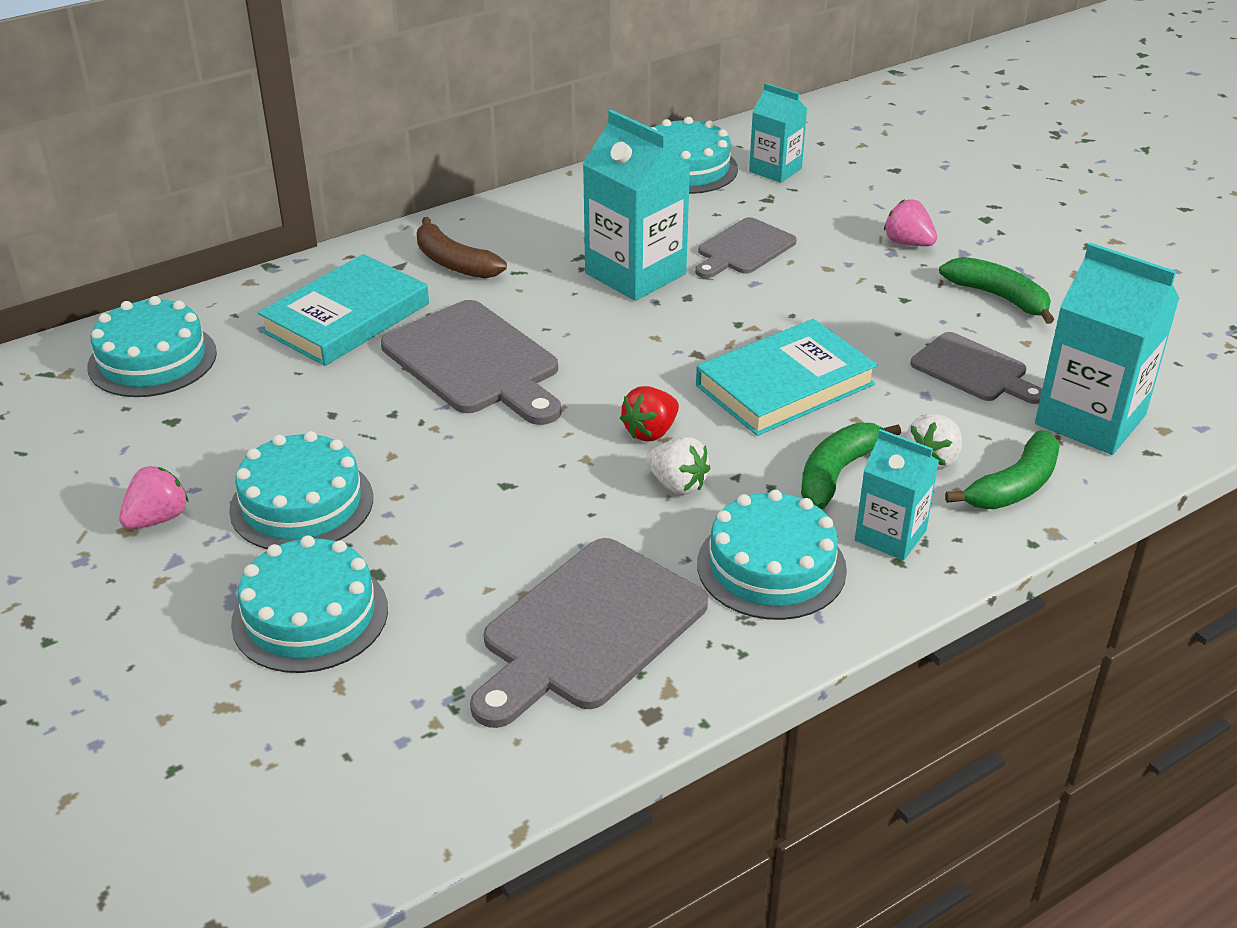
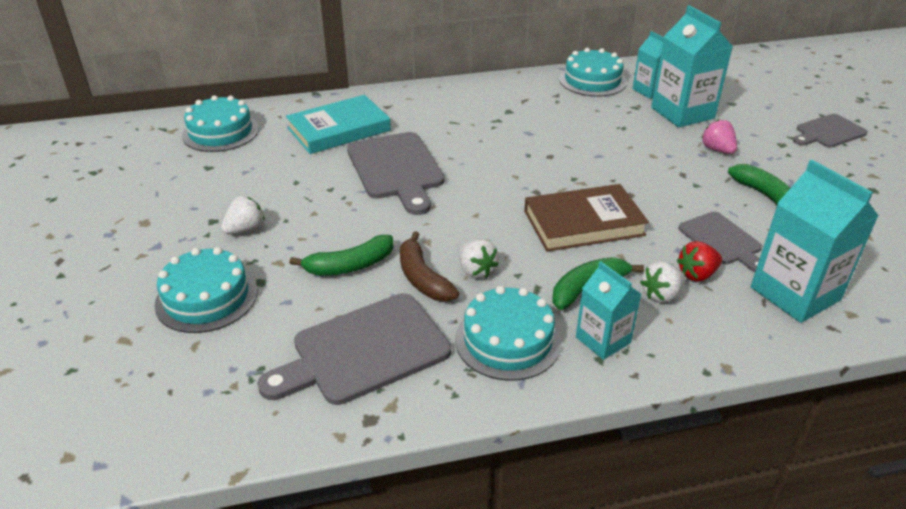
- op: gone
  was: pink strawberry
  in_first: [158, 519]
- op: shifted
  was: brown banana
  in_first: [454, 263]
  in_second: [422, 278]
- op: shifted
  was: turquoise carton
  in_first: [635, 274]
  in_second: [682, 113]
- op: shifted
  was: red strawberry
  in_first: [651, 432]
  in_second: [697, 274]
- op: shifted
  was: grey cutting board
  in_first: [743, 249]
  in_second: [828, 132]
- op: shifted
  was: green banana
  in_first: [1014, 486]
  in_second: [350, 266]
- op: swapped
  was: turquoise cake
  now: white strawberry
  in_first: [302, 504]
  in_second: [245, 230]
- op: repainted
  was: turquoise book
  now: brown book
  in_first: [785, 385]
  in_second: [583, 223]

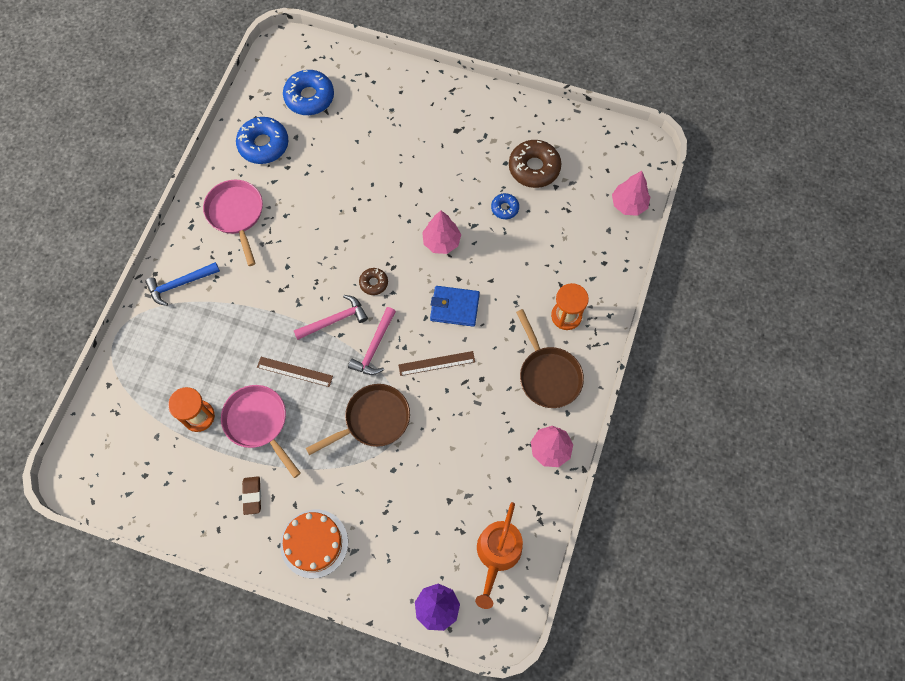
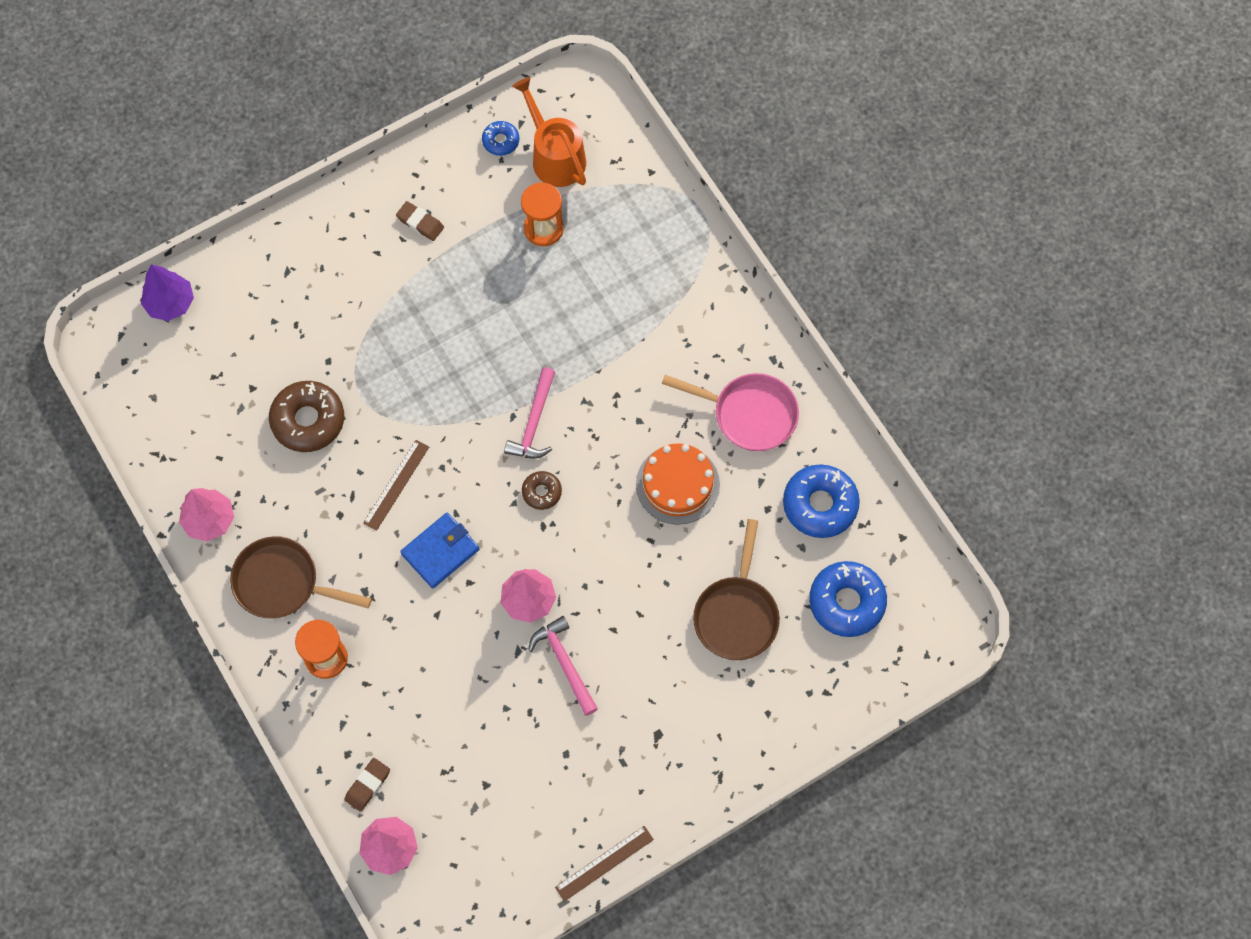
- op: gone
  was: blue hammer
  in_first: [179, 284]
- op: gone
  was: pink pan
  in_first: [258, 423]
- op: new
  now: brown eraser
  in_second: [367, 785]
- op: shifted
  was: brown ruler
  in_first: [295, 371]
  in_second: [604, 863]
- op: shifted
  was: orange cake
  in_first: [314, 543]
  in_second: [677, 484]
- op: shifted
  was: brown pan
  in_first: [373, 420]
  in_second: [737, 615]
- op: shifted
  was: pink hammer
  in_first: [374, 347]
  in_second: [564, 662]
- op: shifted
  was: orange watering can
  in_first: [497, 554]
  in_second: [555, 157]
- op: shifted
  was: blue donut
  in_first: [505, 208]
  in_second: [500, 141]
- op: shifted
  was: brown donut
  in_first: [534, 168]
  in_second: [308, 420]

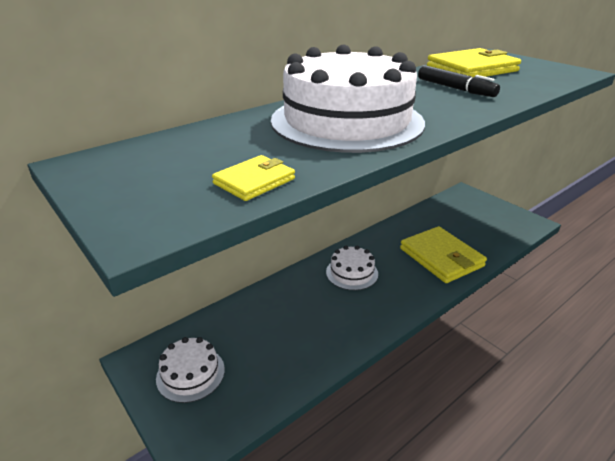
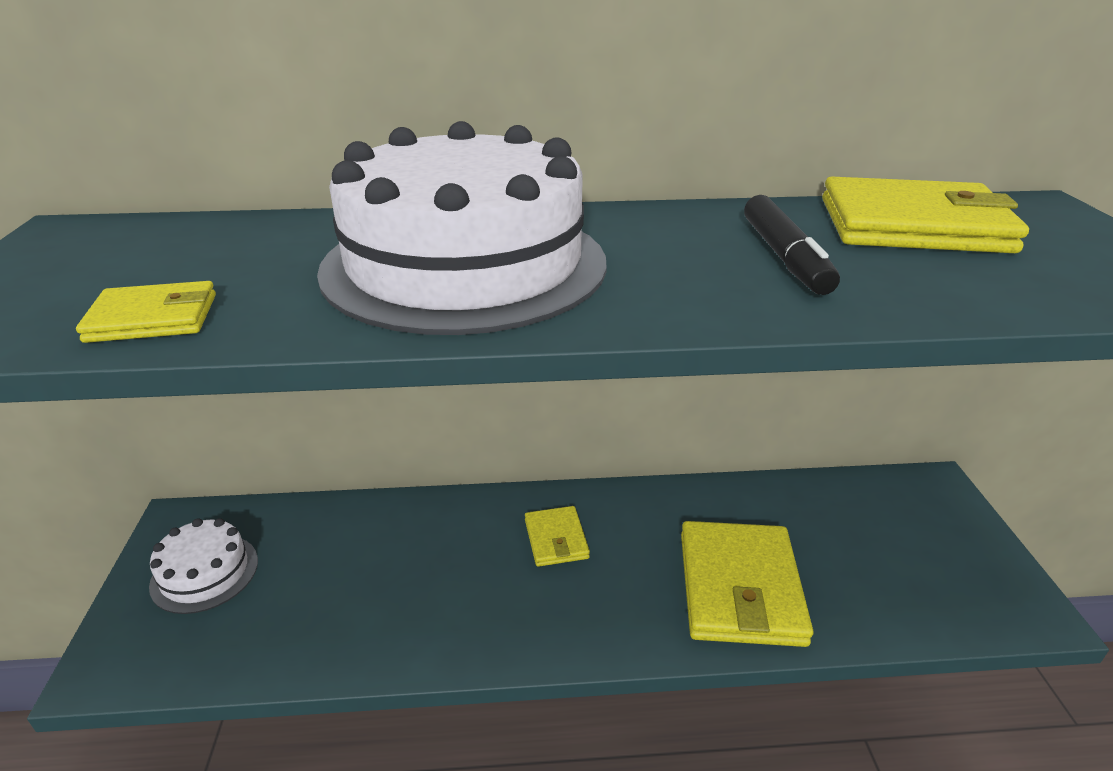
- op: swapped
  was: white cake
  now: yellow wallet
  in_first: [352, 273]
  in_second: [556, 539]

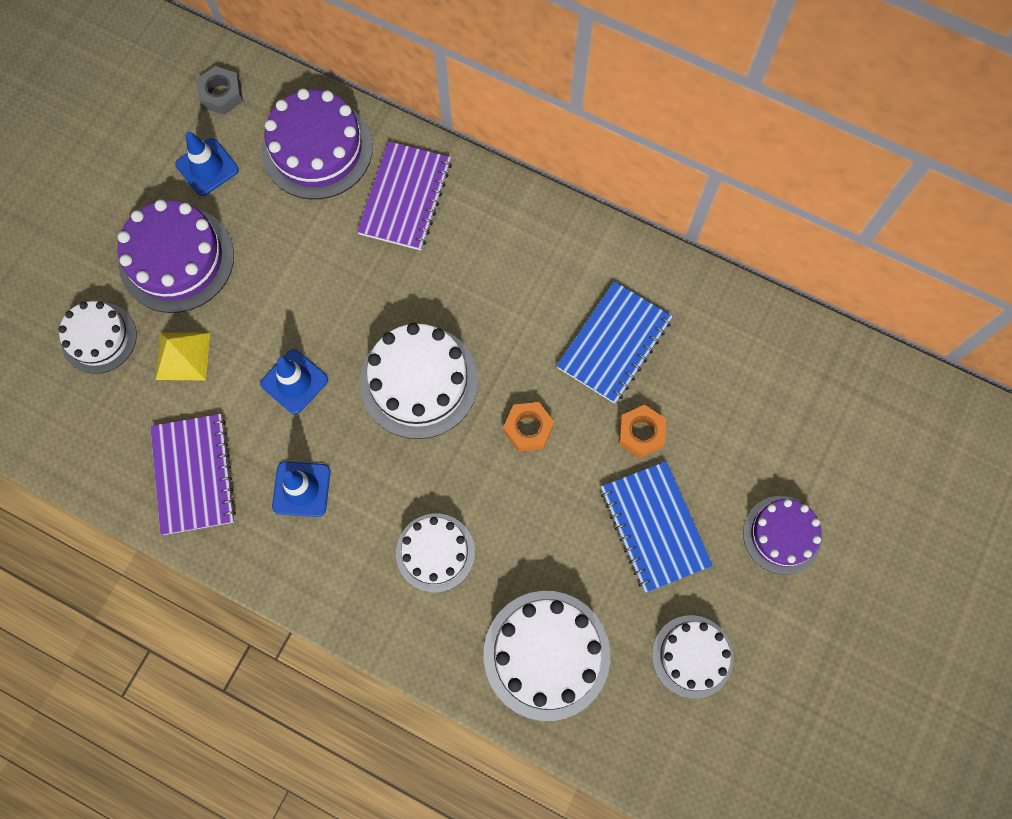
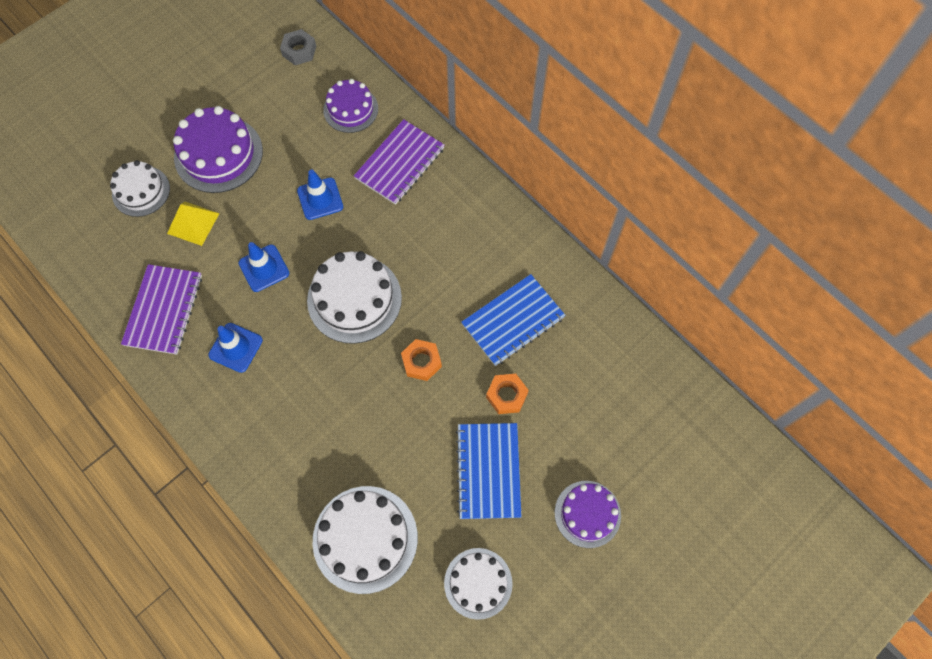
- op: gone
  was: white cake
  in_first: [435, 552]
- op: shifted
  was: blue traffic cone
  in_first: [207, 167]
  in_second: [320, 199]
- op: scaled
  was: purple cake
  in_first: [317, 149]
  in_second: [350, 109]
  ratio: 0.64

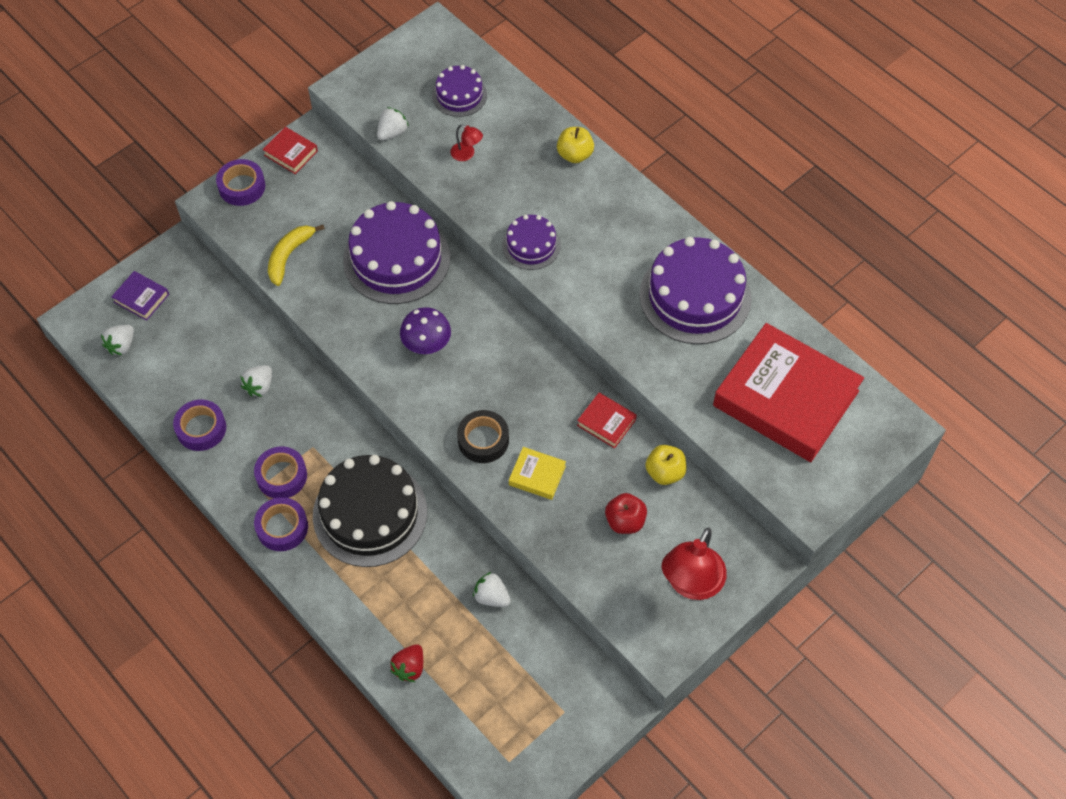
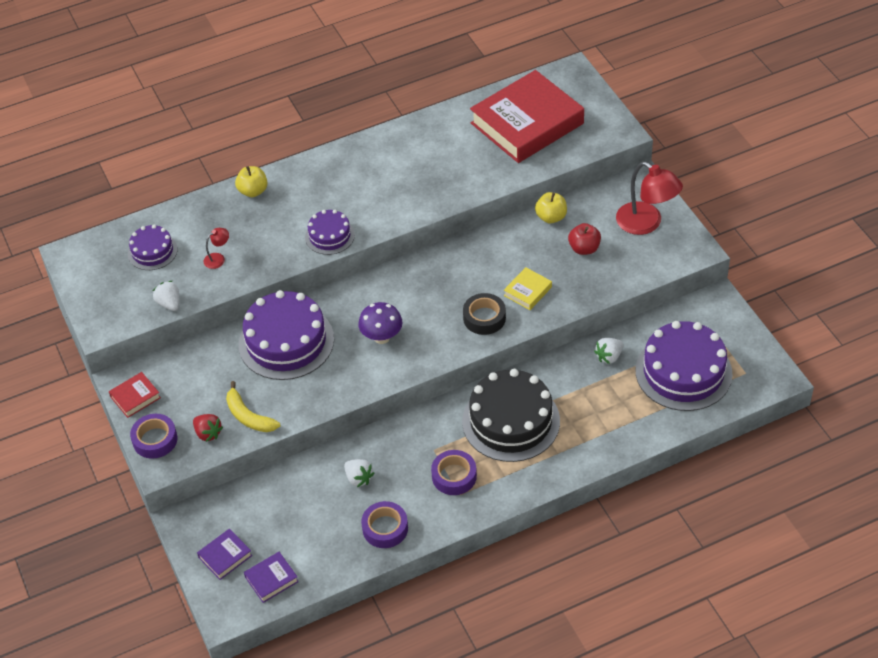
- op: gone
  was: purple tape
  in_first: [282, 527]
- op: gone
  was: red book
  in_first: [606, 422]
- op: shifted
  was: red strawberry
  in_first: [409, 667]
  in_second: [208, 433]
- op: shifted
  was: purple cake
  in_first: [695, 296]
  in_second: [683, 372]
- op: swapped
  was: white strawberry
  now: purple book
  in_first: [121, 345]
  in_second: [271, 579]

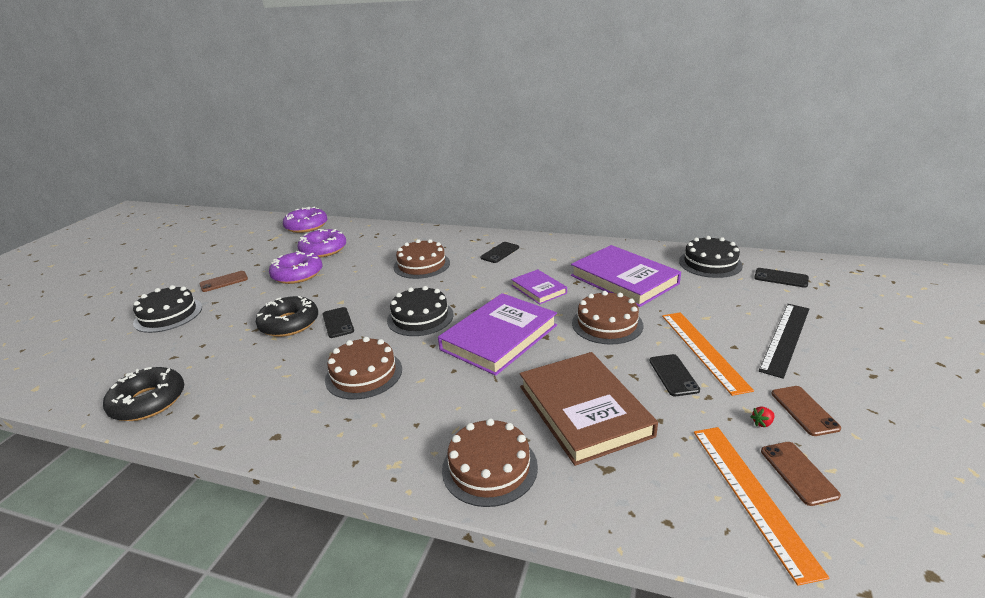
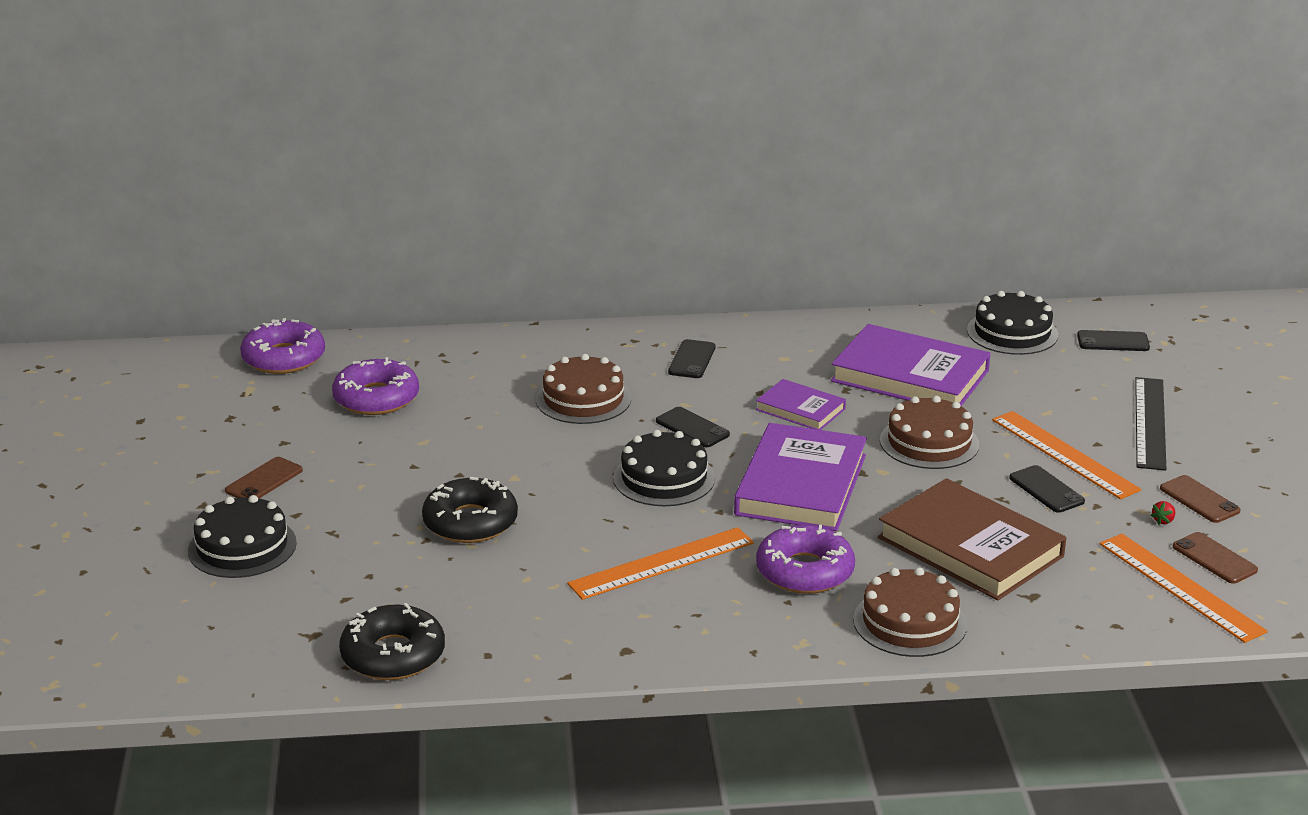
- op: shifted
  was: purple donut
  in_first: [297, 274]
  in_second: [805, 571]
- op: shifted
  was: black phone
  in_first: [338, 323]
  in_second: [692, 428]
- op: swapped
  was: brown cake
  now: orange ruler
  in_first: [364, 374]
  in_second: [661, 563]

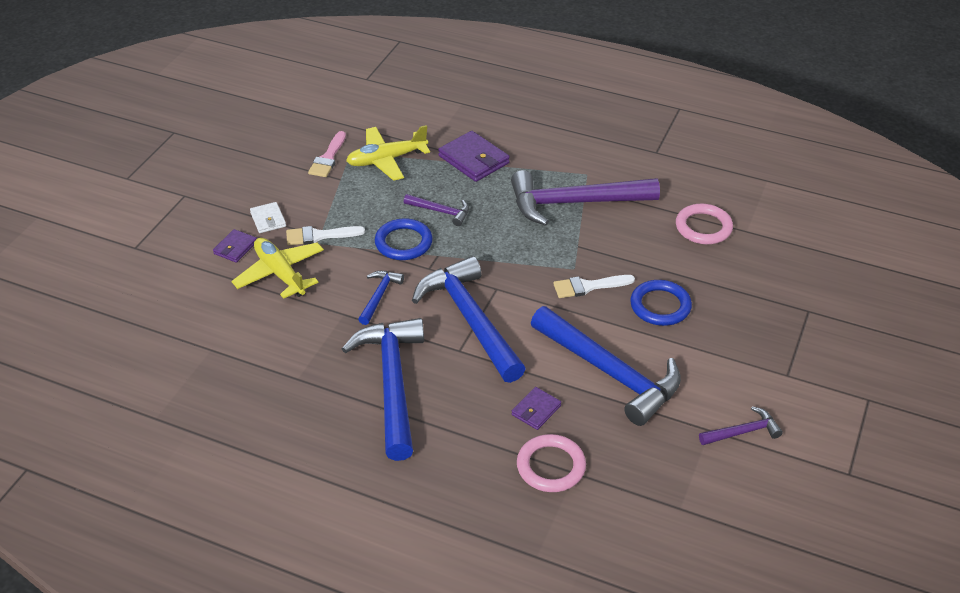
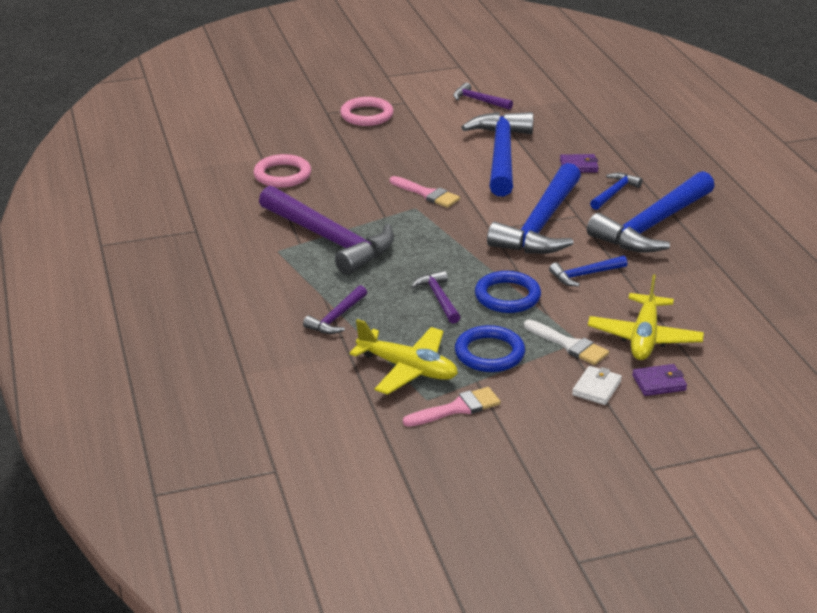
- op: new
  now: blue hammer
  in_second: [614, 192]
- op: shifted
  was: pink ring
  in_first: [551, 466]
  in_second: [366, 115]
- op: shifted
  was: blue ring
  in_first: [660, 306]
  in_second: [489, 353]
- op: swapped
  was: purple wallet
  now: purple hammer
  in_first: [473, 160]
  in_second: [336, 318]
- op: repainted
  was: white brush
  now: pink brush
  in_first: [588, 286]
  in_second: [427, 194]

